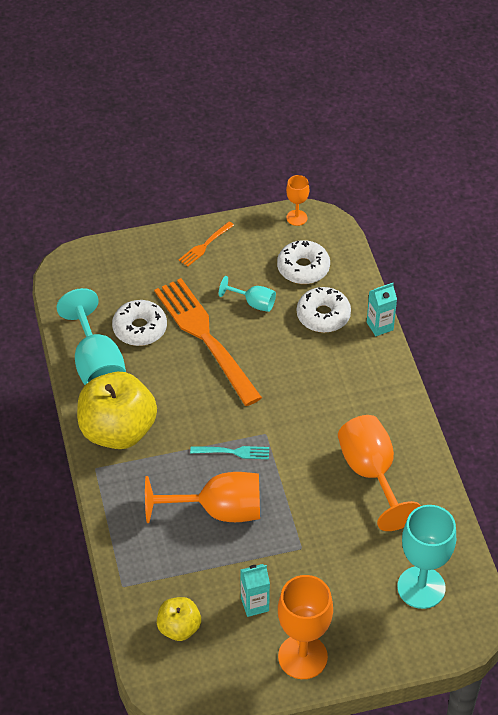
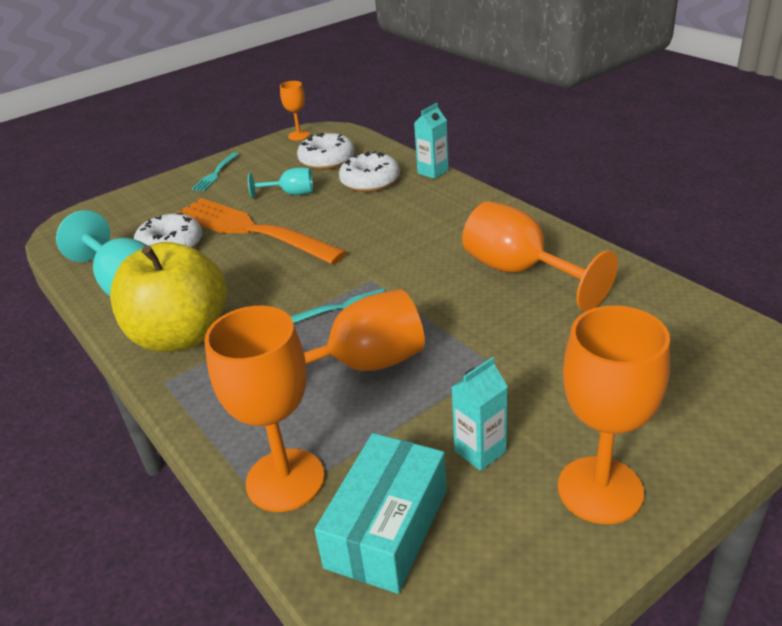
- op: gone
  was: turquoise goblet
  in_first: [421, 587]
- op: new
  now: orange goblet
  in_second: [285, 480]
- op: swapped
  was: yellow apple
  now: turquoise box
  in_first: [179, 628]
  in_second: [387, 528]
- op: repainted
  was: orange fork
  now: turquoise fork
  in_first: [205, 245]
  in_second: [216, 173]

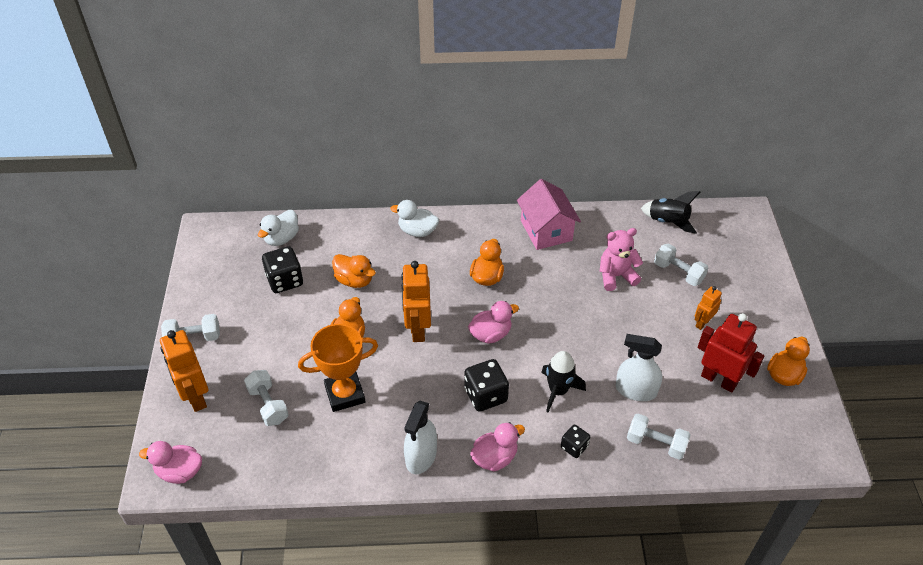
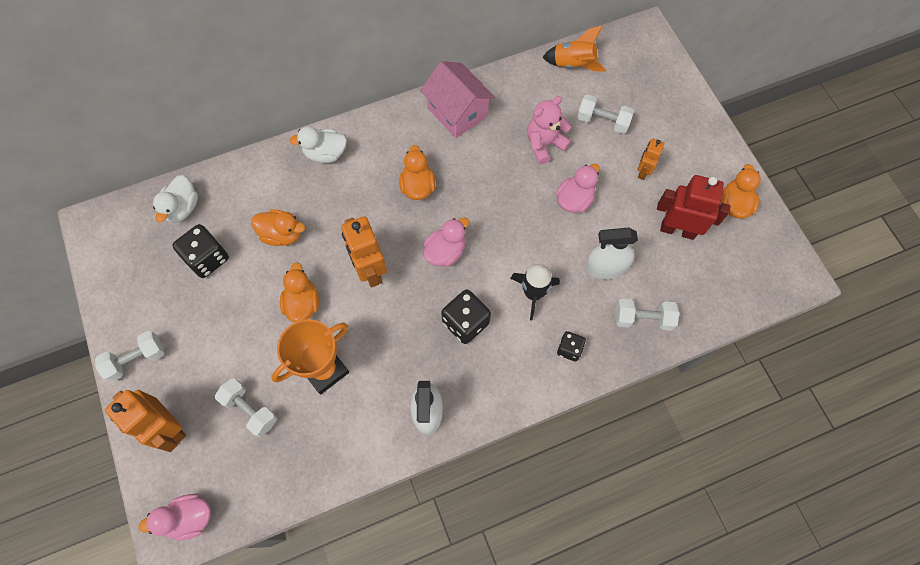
- op: shifted
  was: pink duck
  in_first: [495, 458]
  in_second: [574, 200]
- op: repainted
  was: black rocket
  now: orange rocket
  in_first: [668, 221]
  in_second: [573, 64]

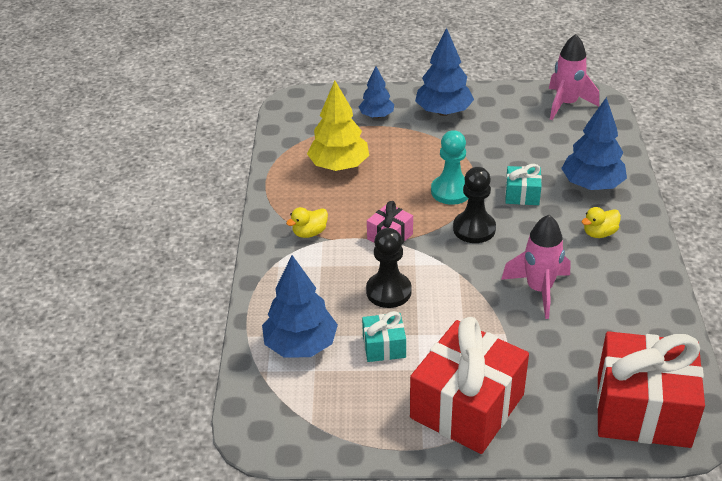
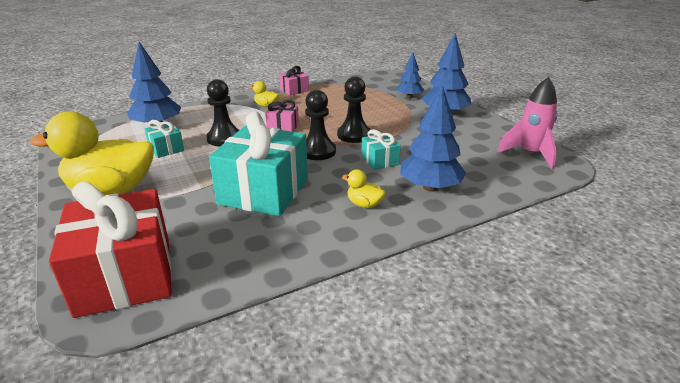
- op: gone
  was: yellow tree
  in_first: [339, 166]
- op: new
  now: pink gift
  in_second: [294, 90]
- op: swapped
  was: red gift
  now: yellow duck
  in_first: [467, 406]
  in_second: [112, 190]
- op: swapped
  was: pink rocket
  now: turquoise gift
  in_first: [539, 290]
  in_second: [264, 191]
- op: repainted
  was: turquoise pawn
  now: black pawn
  in_first: [451, 191]
  in_second: [354, 135]

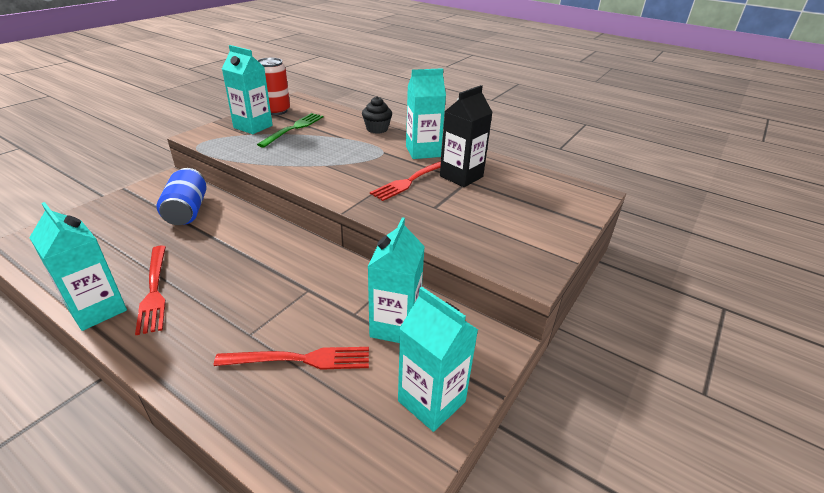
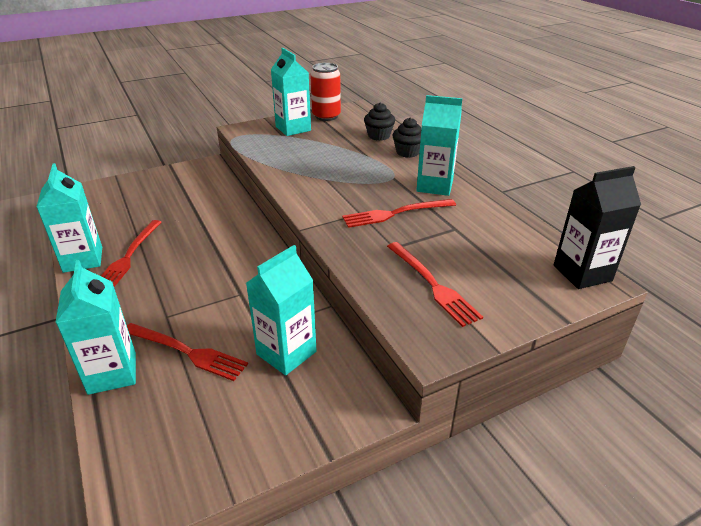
- op: gone
  was: blue can
  in_first: [187, 211]
- op: gone
  was: green fork
  in_first: [293, 129]
- op: new
  now: black cupcake
  in_second: [379, 136]
- op: new
  now: red fork
  in_second: [432, 284]
- op: shifted
  was: turquoise carton
  in_first: [431, 401]
  in_second: [112, 373]
- op: shifted
  was: black carton
  in_first: [461, 176]
  in_second: [582, 273]

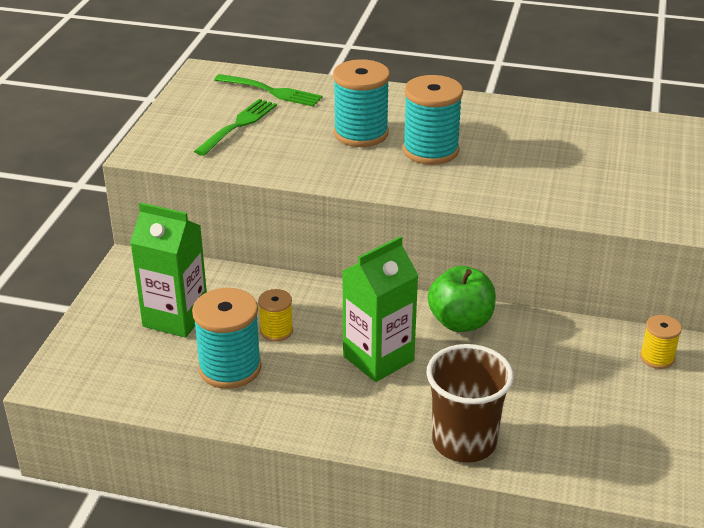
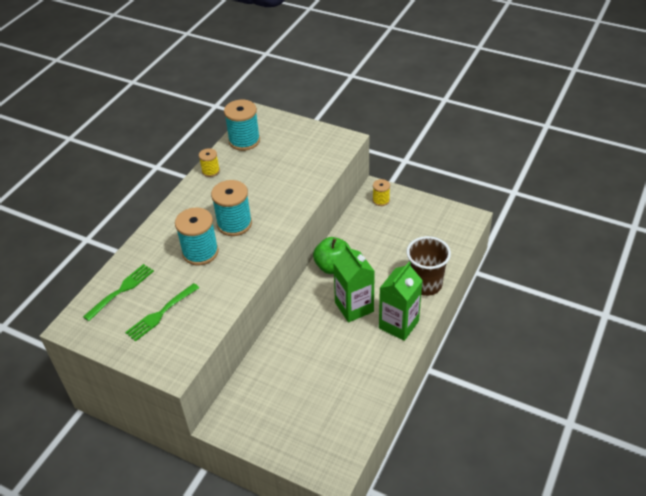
- op: shifted
  was: green carton
  in_first: [175, 317]
  in_second: [398, 324]
- op: shifted
  was: turquoise spool
  in_first: [230, 368]
  in_second: [244, 141]
- op: shifted
  was: yellow spool
  in_first: [276, 331]
  in_second: [210, 171]
- op: rotated
  was: green fork
  in_first: [238, 125]
  in_second: [161, 313]
  clockwise: -90

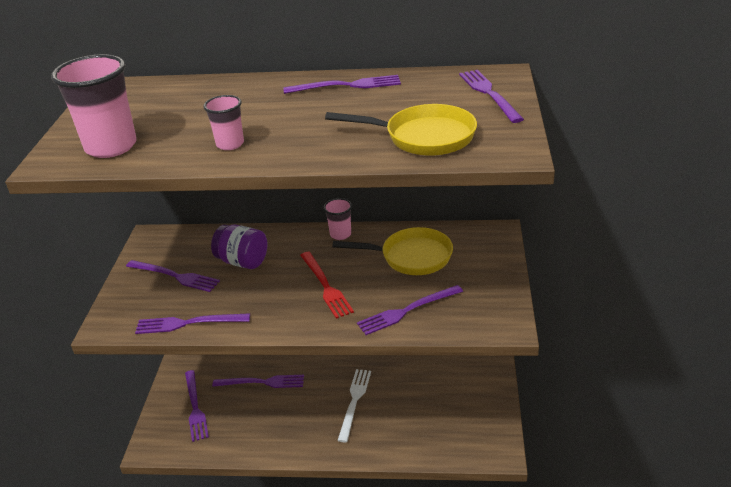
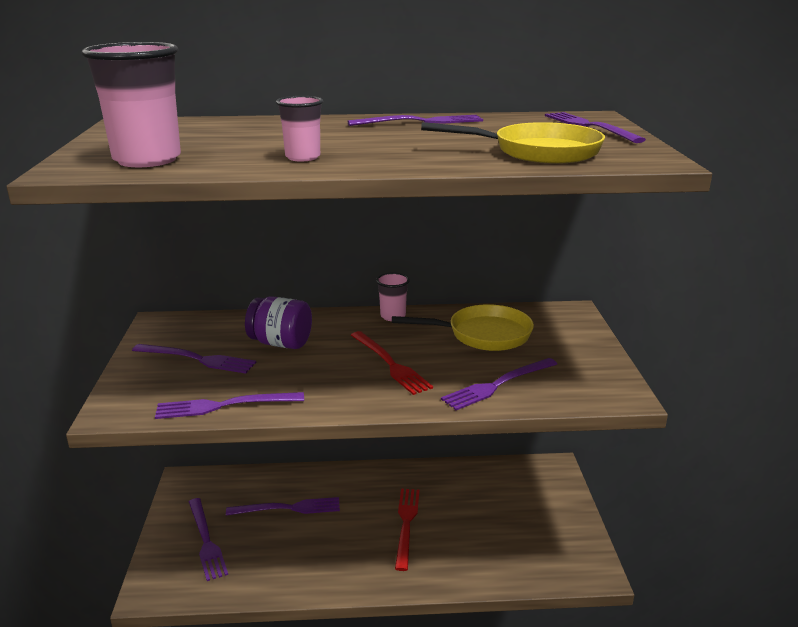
- op: repainted
  was: white fork
  now: red fork
  in_first: [354, 402]
  in_second: [406, 524]

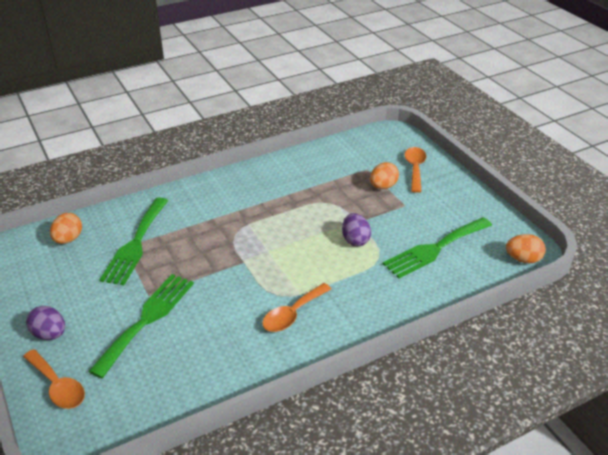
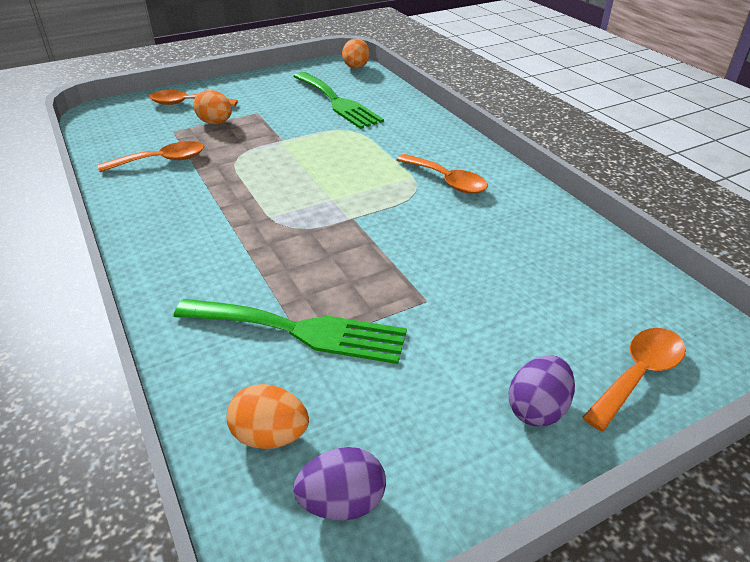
- op: gone
  was: green fork
  in_first: [147, 319]
- op: new
  now: orange spoon
  in_second: [162, 161]
- op: shifted
  was: purple egg
  in_first: [355, 240]
  in_second: [342, 502]

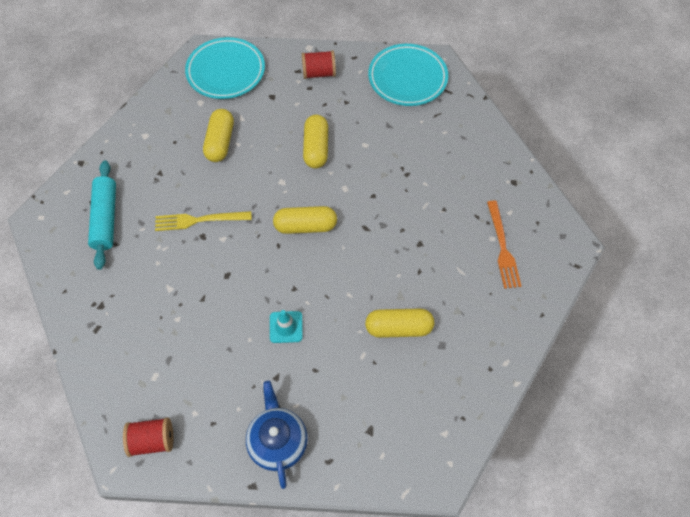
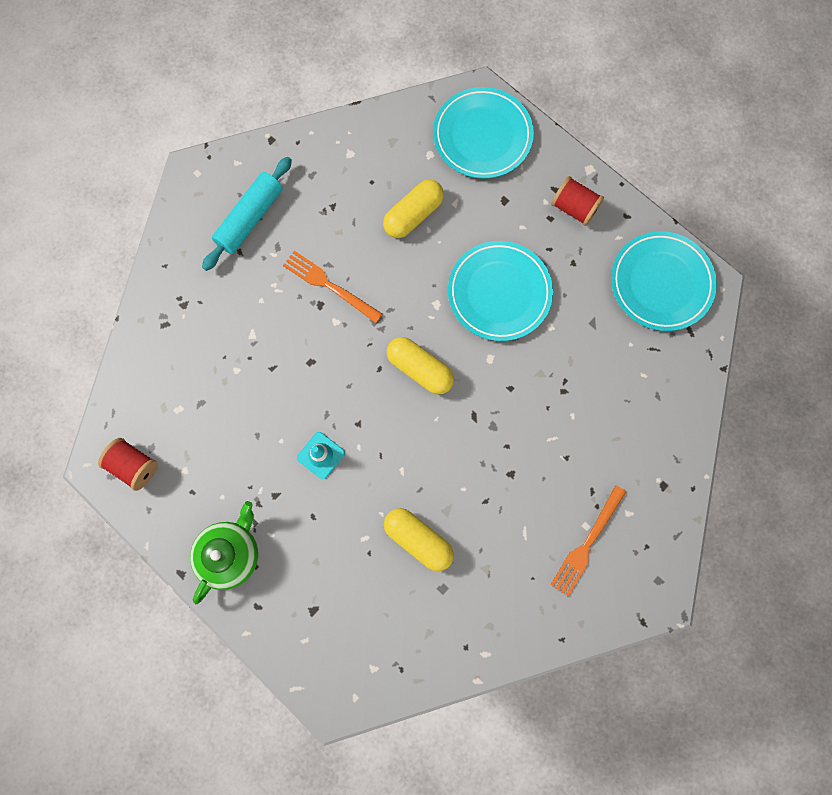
- op: swapped
  was: yellow capsule
  now: turquoise plate
  in_first: [316, 148]
  in_second: [499, 293]
- op: repainted
  was: yellow fork
  now: orange fork
  in_first: [199, 220]
  in_second: [329, 285]
- op: repainted
  was: blue teapot
  now: green teapot
  in_first: [278, 441]
  in_second: [230, 553]

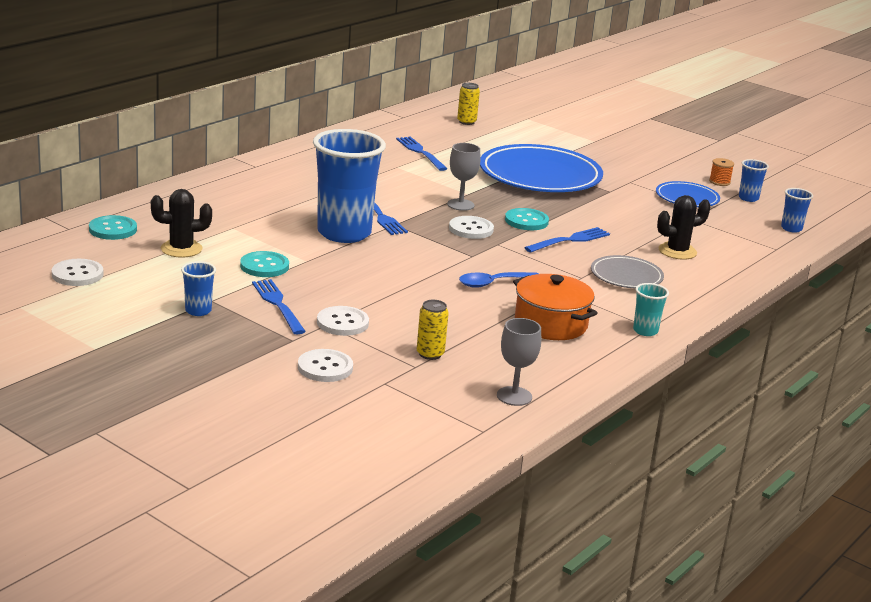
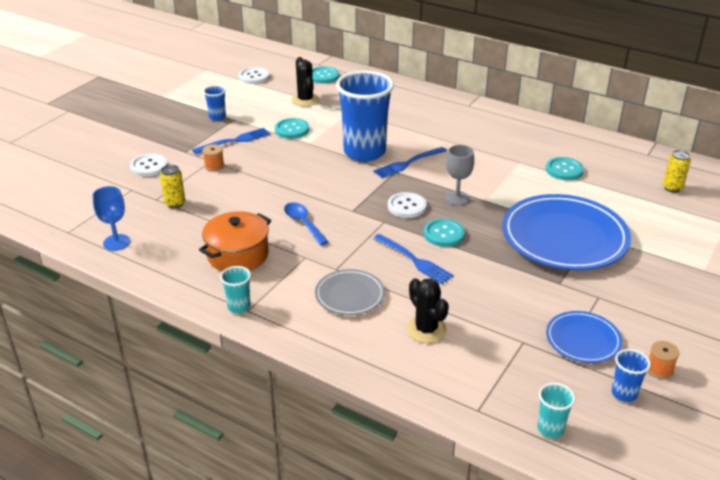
- op: swapped
  was: white button
  now: orange spool
  in_first: [342, 323]
  in_second: [214, 166]
- op: swapped
  was: blue fork
  now: turquoise button
  in_first: [420, 152]
  in_second: [564, 170]
- op: repainted
  was: grey goblet
  now: blue goblet
  in_first: [514, 396]
  in_second: [116, 242]
- op: repainted
  was: blue cup
  now: turquoise cup
  in_first: [791, 228]
  in_second: [550, 429]

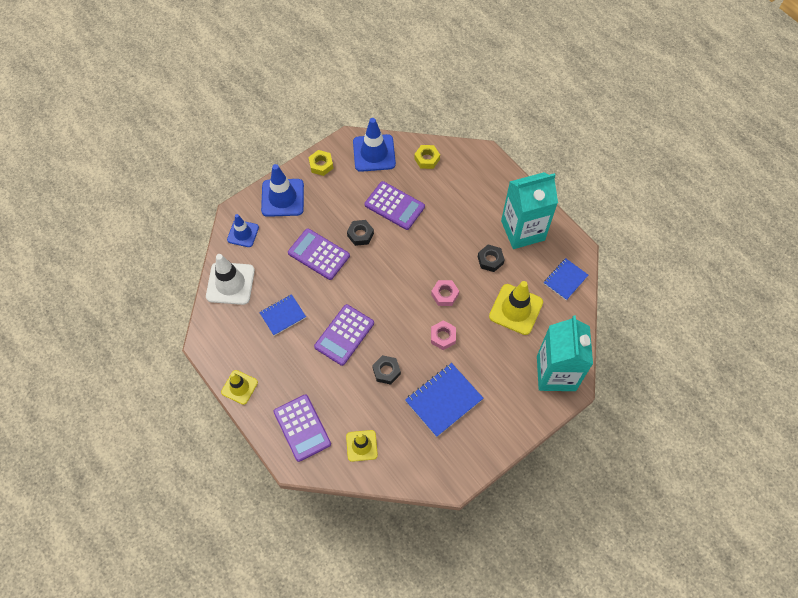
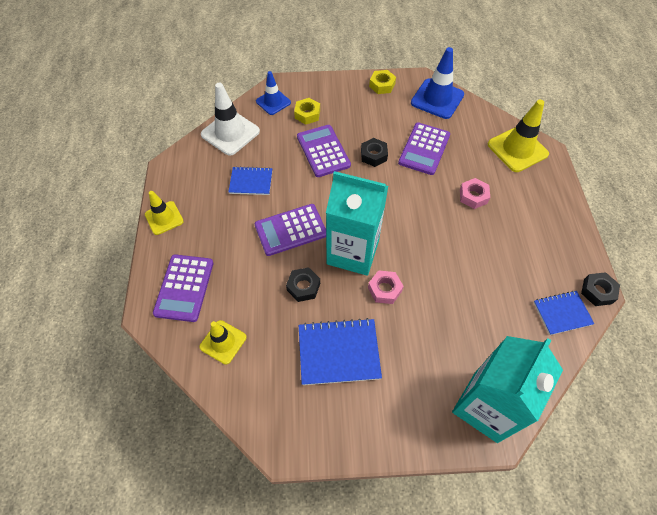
- op: gone
  was: blue traffic cone
  in_first: [282, 198]
- op: shifted
  was: yellow nut
  in_first: [427, 159]
  in_second: [307, 114]
- op: shifted
  was: pink nut
  in_first: [444, 295]
  in_second: [473, 196]
- op: shifted
  was: black nut
  in_first: [490, 260]
  in_second: [597, 291]
- op: shifted
  was: yellow traffic cone
  in_first: [516, 309]
  in_second: [517, 149]
- op: shifted
  was: turquoise carton
  in_first: [522, 230]
  in_second: [353, 252]
- op: rotated
  was: purple calculator
  in_first: [394, 206]
  in_second: [424, 149]
  clockwise: 45

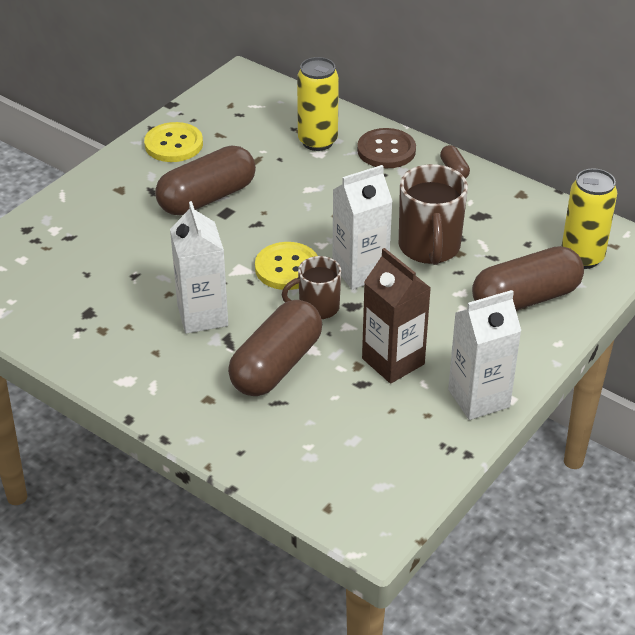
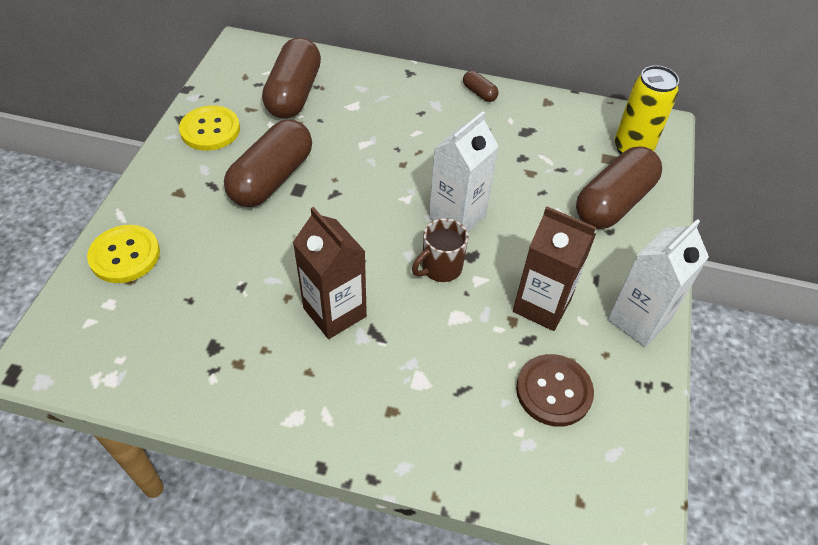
- op: gone
  was: yellow can
  in_first: [317, 141]
- op: gone
  was: brown mug
  in_first: [429, 248]
- op: shifted
  was: brown capsule
  in_first: [276, 365]
  in_second: [294, 94]
- op: shifted
  was: yellow button
  in_first: [287, 268]
  in_second: [125, 255]
- op: shifted
  was: brown button
  in_first: [386, 150]
  in_second: [553, 391]
- op: repainted
  was: white carton
  now: brown carton
  in_first: [202, 315]
  in_second: [335, 312]

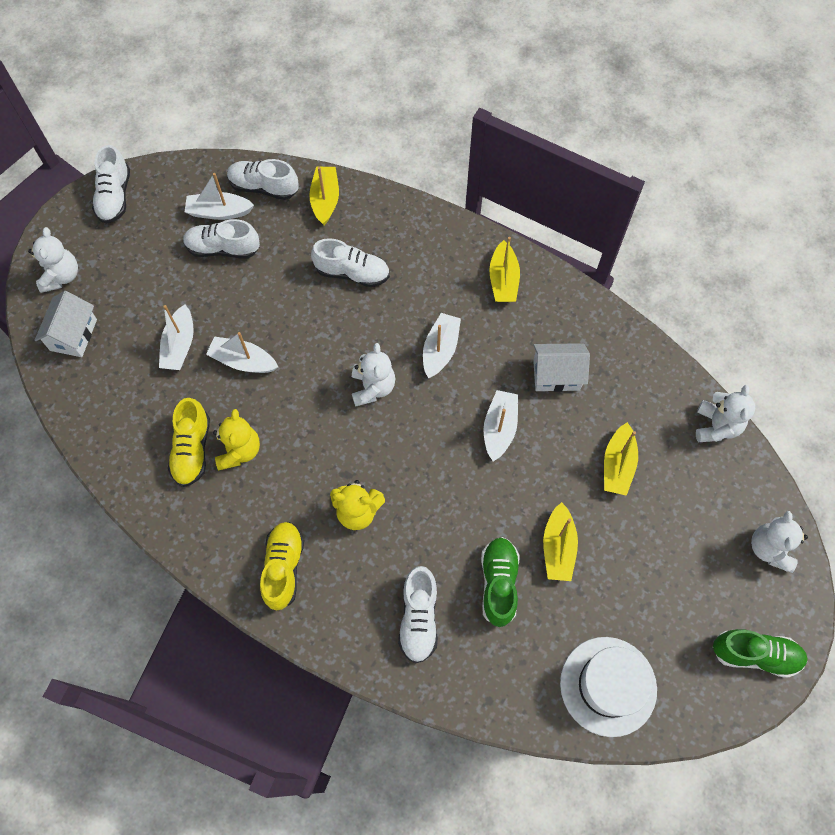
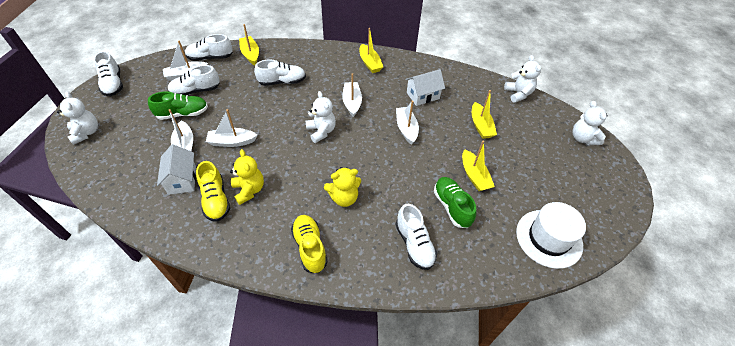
- op: shifted
  was: white house
  in_first: [73, 335]
  in_second: [182, 180]
- op: shifted
  was: green shoe
  in_first: [755, 654]
  in_second: [183, 114]

